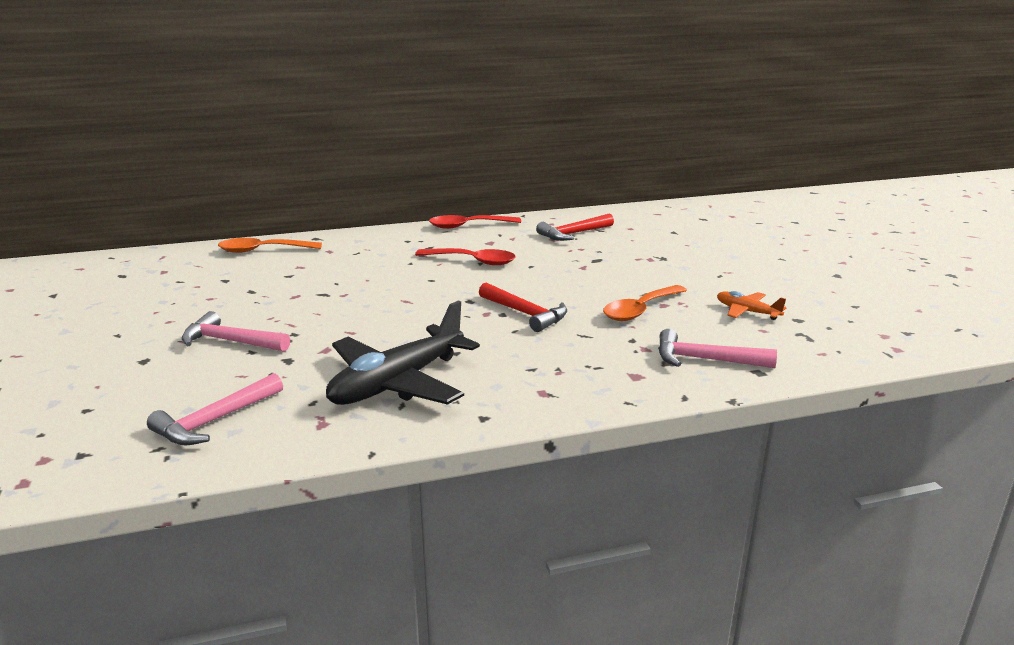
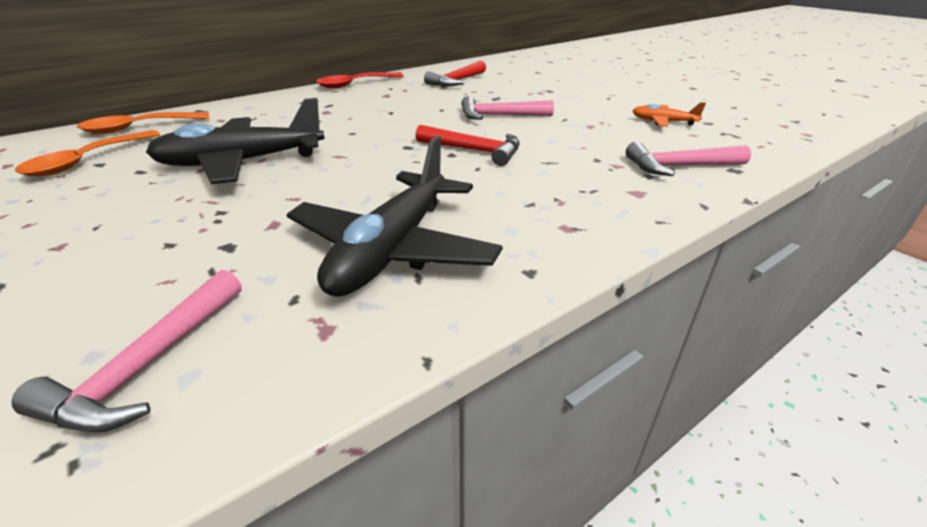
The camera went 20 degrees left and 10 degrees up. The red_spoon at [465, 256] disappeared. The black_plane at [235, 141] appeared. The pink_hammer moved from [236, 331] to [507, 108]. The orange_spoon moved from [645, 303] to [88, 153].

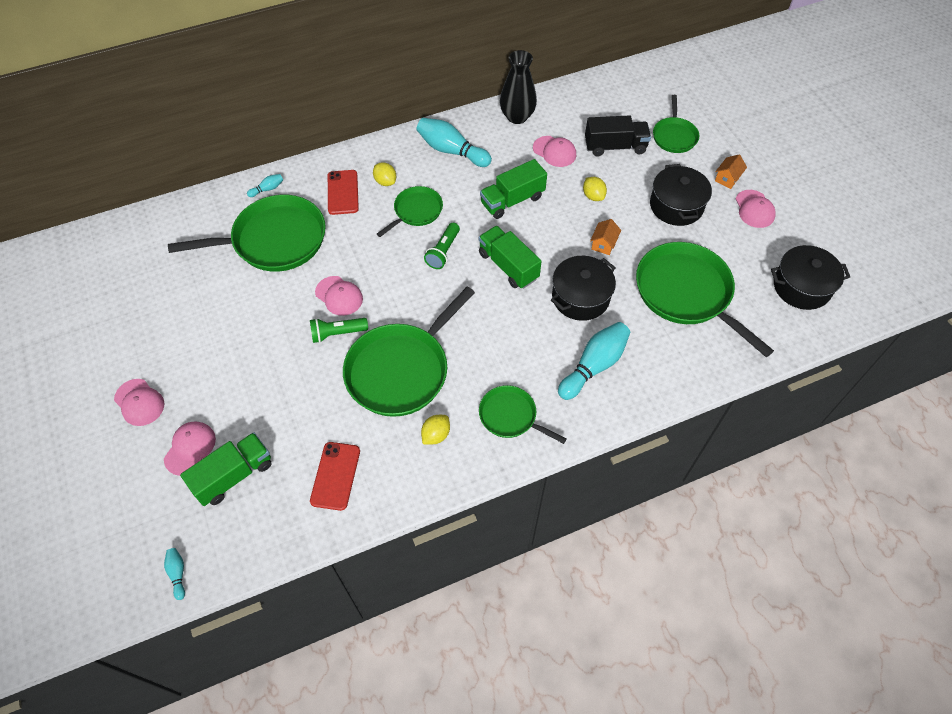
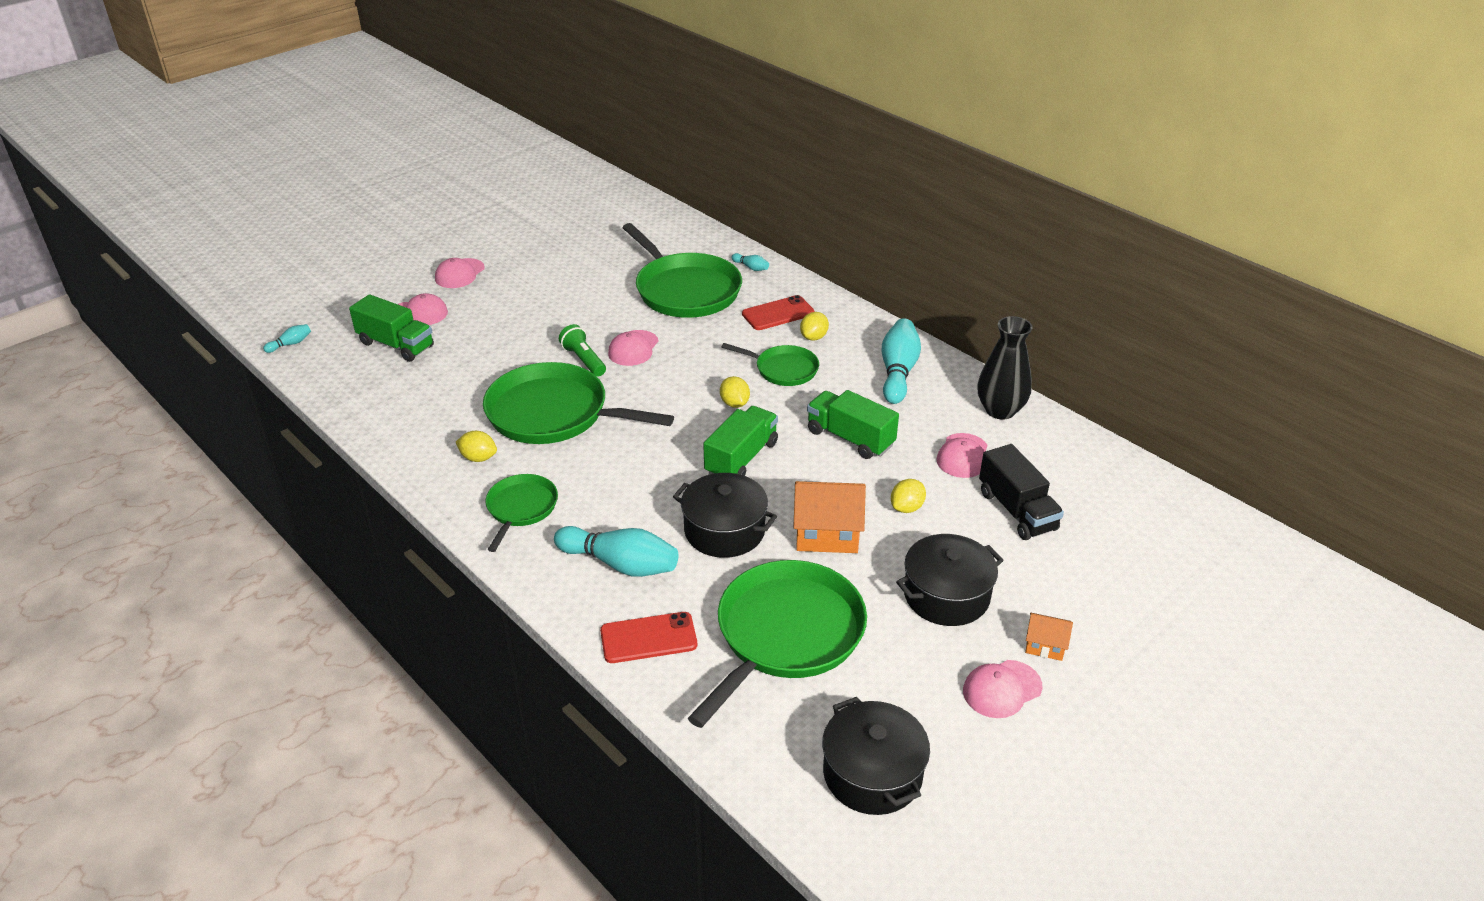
The camera went 70 degrees right and 20 degrees down. The green_pan at [676, 124] disappeared. The red_phone moved from [335, 476] to [648, 637]. The green_flashlight at [442, 246] was replaced by the yellow_lemon at [735, 392]. The orange_house at [605, 237] changed to 1.84 times the size.

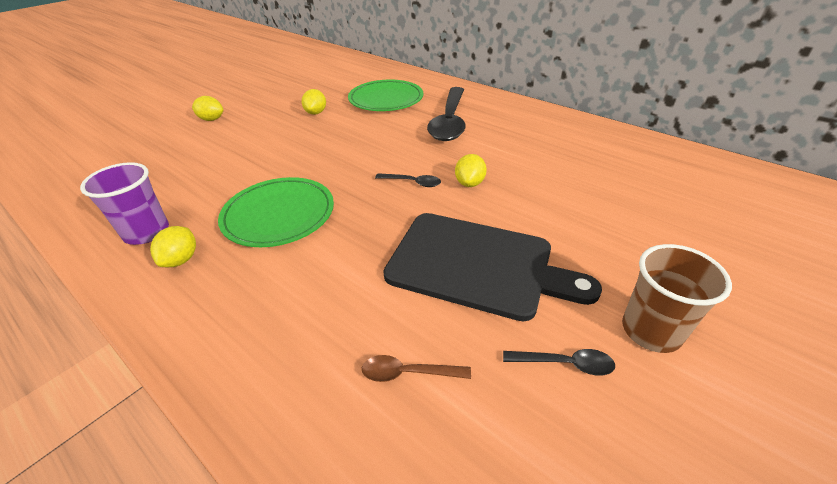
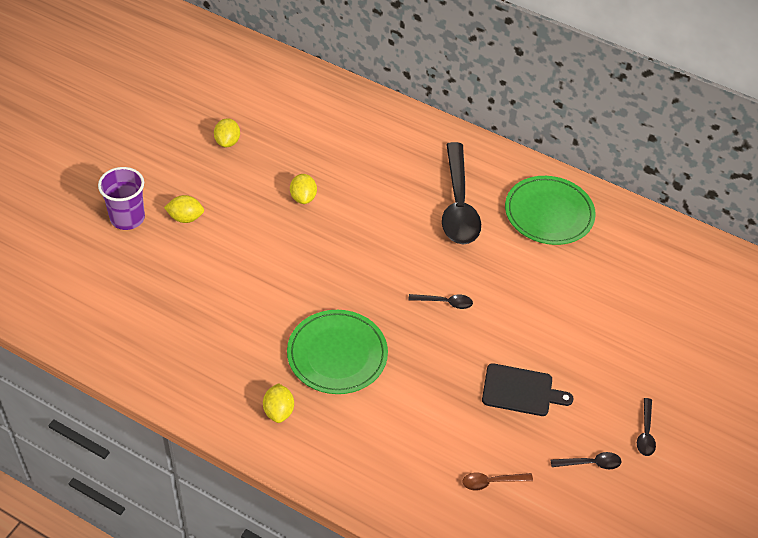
The camera went 15 degrees left and 10 degrees up. The purple_cup moved from [124, 203] to [121, 198]. The green_plate moved from [385, 95] to [550, 210]. The yellow_lemon moved from [471, 170] to [227, 132]. The brown_cup at [677, 298] was replaced by the black_spoon at [646, 427]. The black_cutting_board at [492, 267] changed to 0.57 times the size.

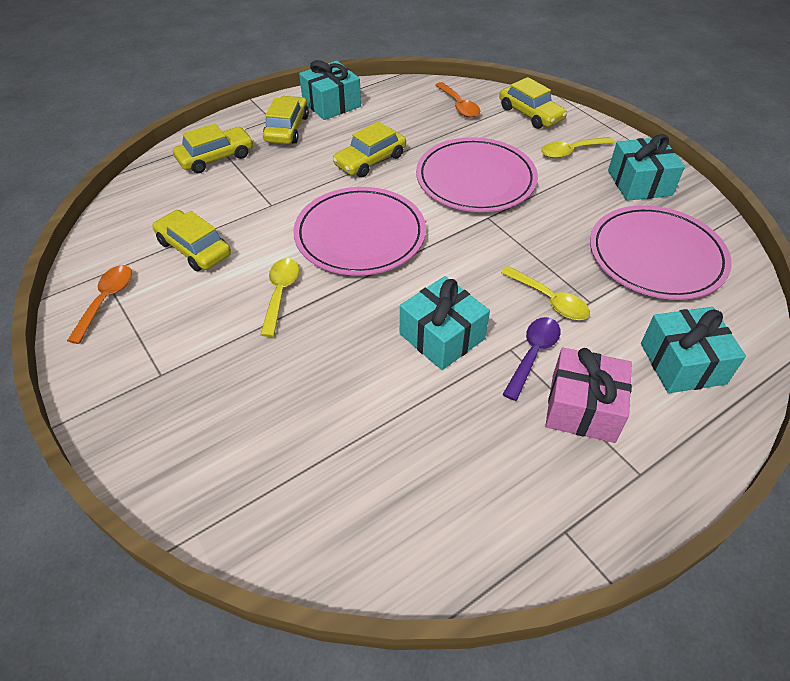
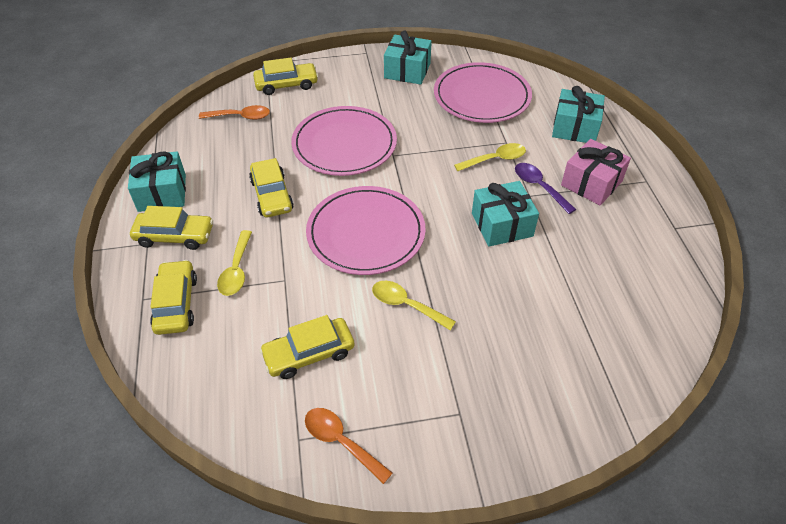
The camera went 65 degrees left and 0 degrees up. The yellow_spoon moved from [577, 147] to [234, 263]. The yellow_car at [286, 120] turned 150 degrees clockwise.

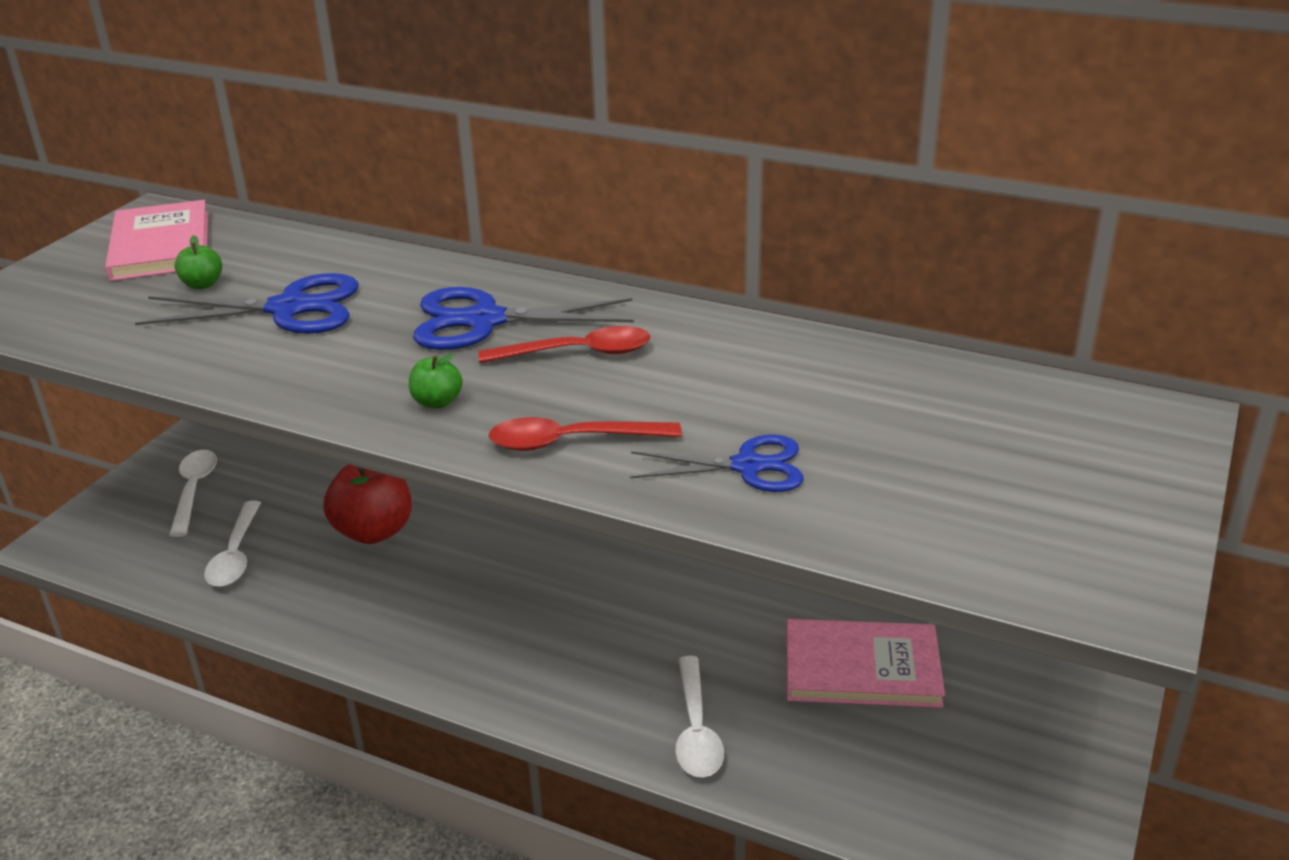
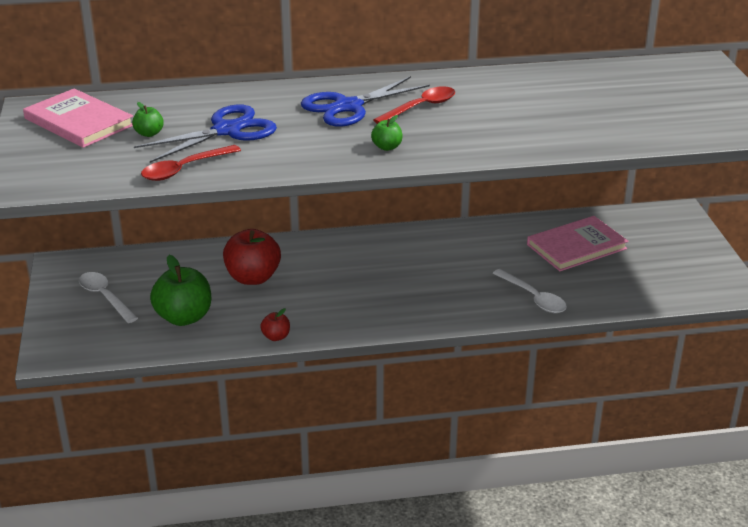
The camera went 35 degrees left and 0 degrees up. The blue_scissors at [717, 463] disappeared. The red_apple at [275, 324] appeared. The red_spoon moved from [584, 434] to [191, 163]. The white_spoon at [232, 543] was replaced by the green_apple at [180, 290].

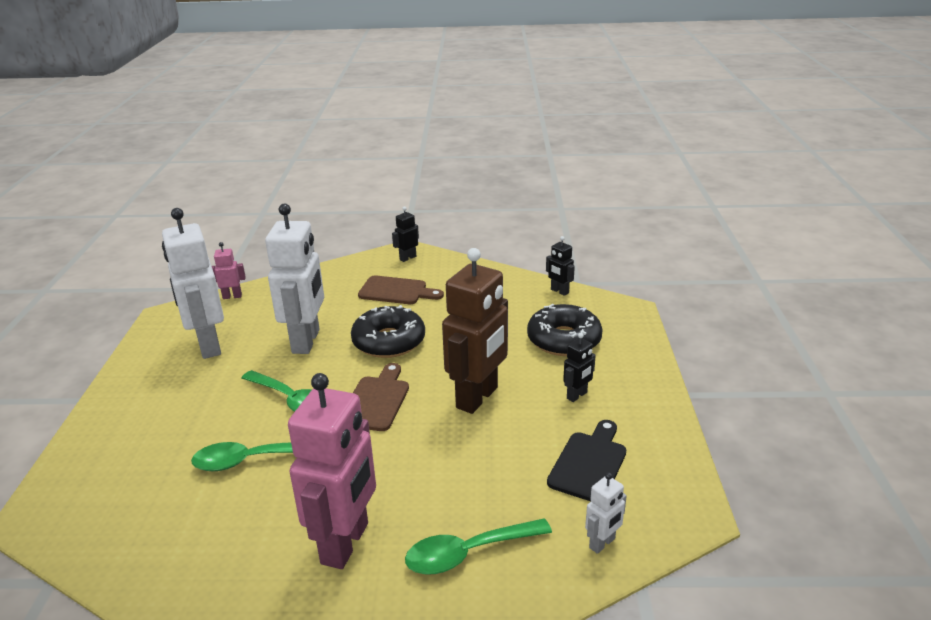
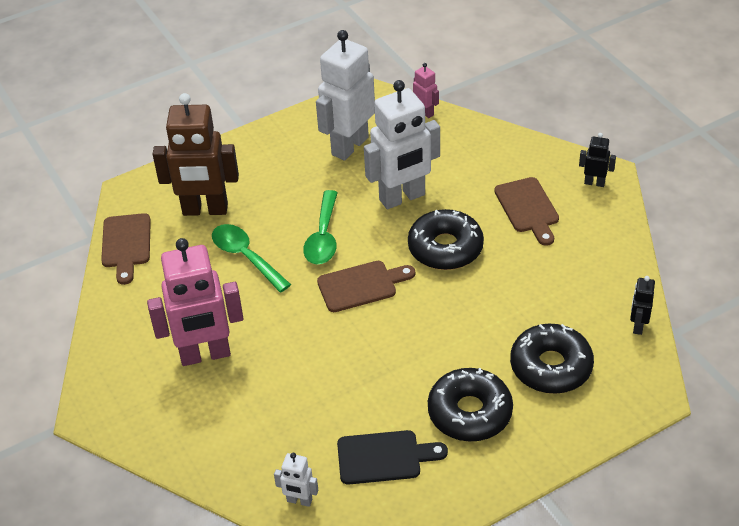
The camera went 60 degrees right and 15 degrees up. The green_spoon at [478, 546] disappeared. The brown_cutting_board at [126, 249] appeared. The brown_robot moved from [475, 331] to [195, 154]. The black_robot at [579, 367] was replaced by the black_donut at [470, 404].

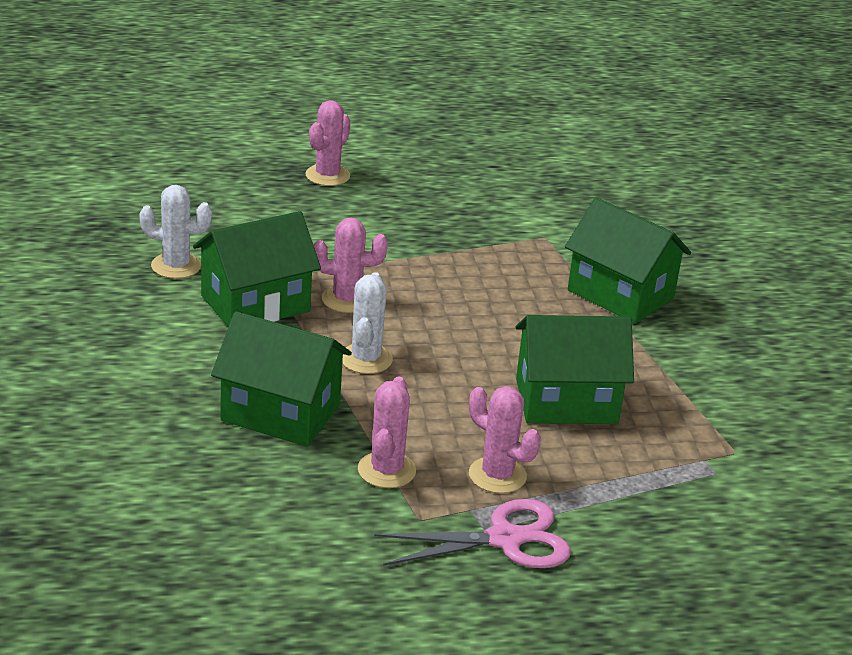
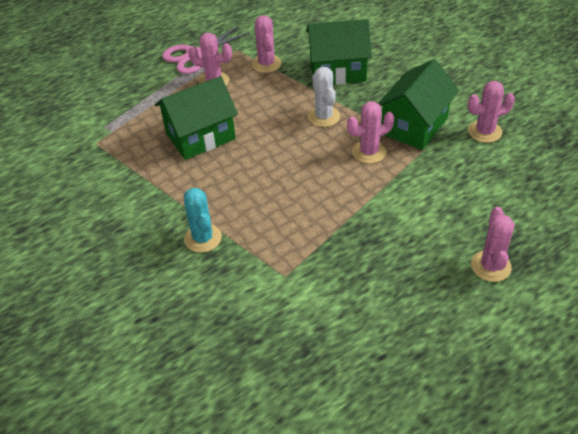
The camera went 160 degrees right and 15 degrees up. The green_house at [628, 261] was replaced by the turquoise_cactus at [203, 220]. The white_cactus at [175, 232] became the pink_cactus at [491, 112].

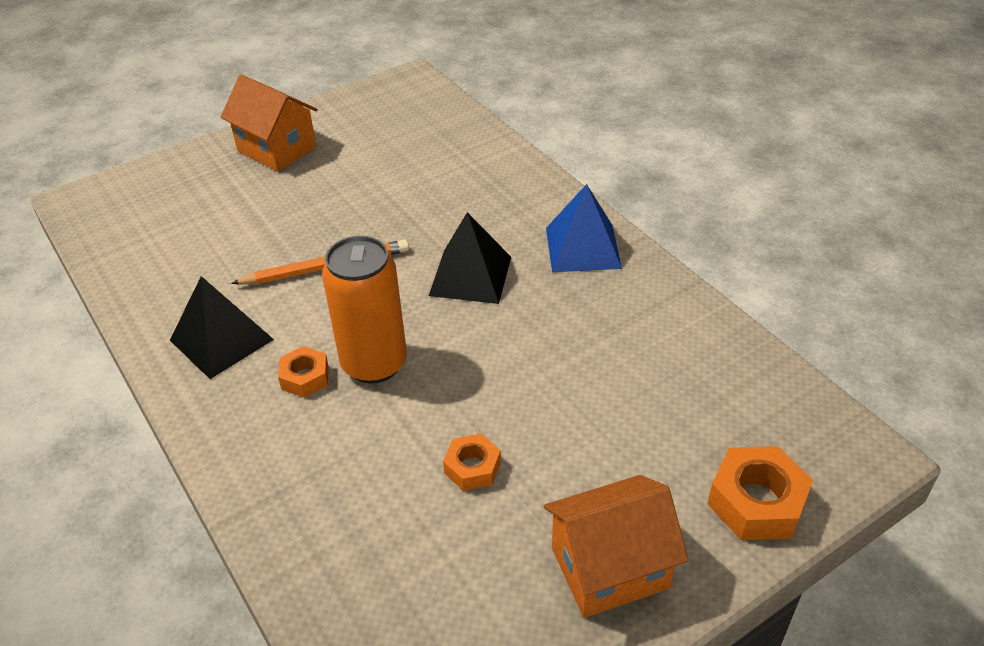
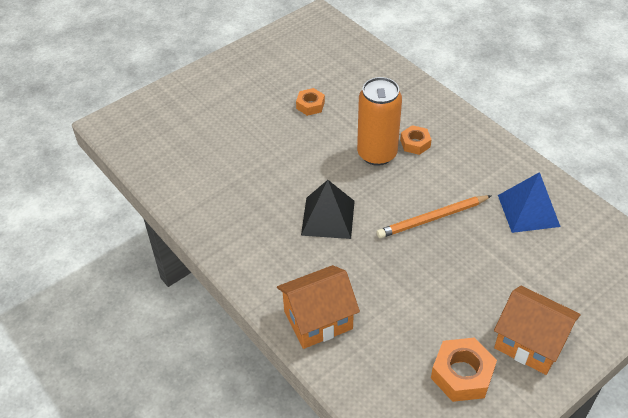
The camera went 175 degrees right and 5 degrees up. The black_pyramid at [222, 327] disappeared. The orange_house moved from [616, 546] to [318, 307]. The blue_pyramid moved from [584, 228] to [529, 202]. The orange_nut moved from [760, 493] to [464, 369].

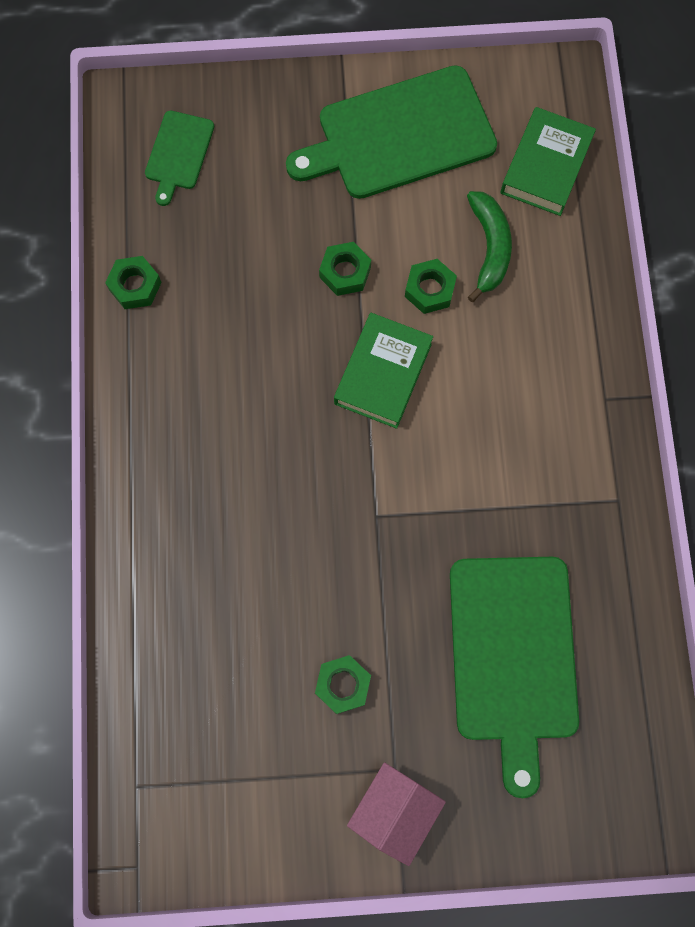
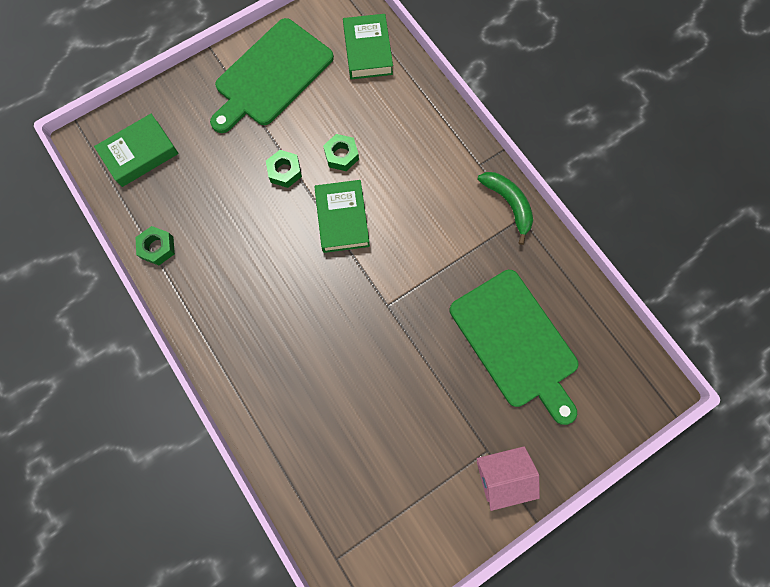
The camera went 30 degrees left and 0 degrees up. The green_nut at [343, 684] disappeared. The green_banana moved from [489, 246] to [505, 208]. The green_cutting_board at [179, 158] was replaced by the green_book at [136, 150]. The pink_house at [396, 814] turned 75 degrees clockwise.

